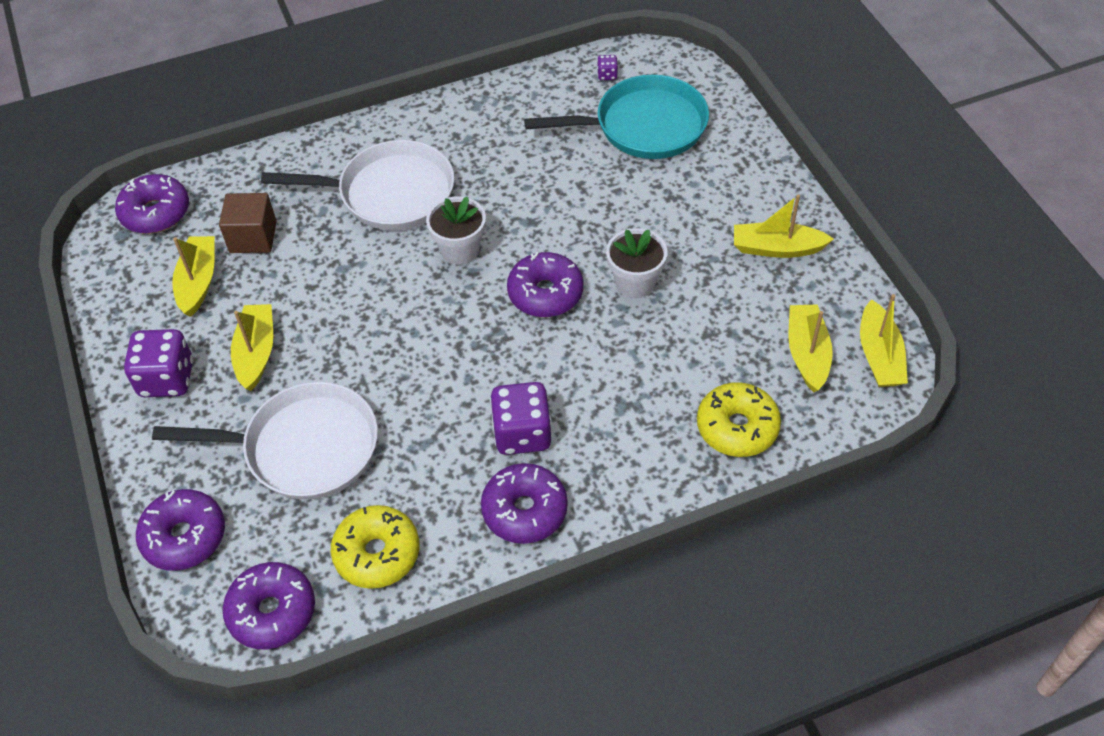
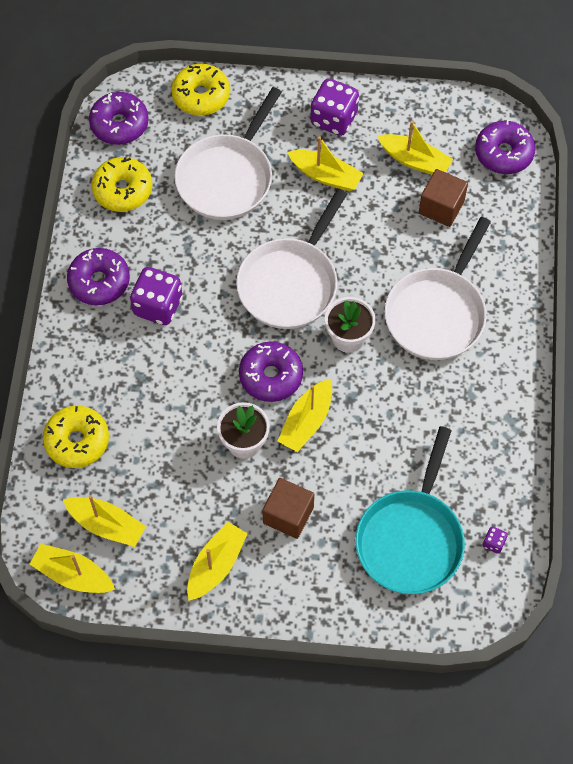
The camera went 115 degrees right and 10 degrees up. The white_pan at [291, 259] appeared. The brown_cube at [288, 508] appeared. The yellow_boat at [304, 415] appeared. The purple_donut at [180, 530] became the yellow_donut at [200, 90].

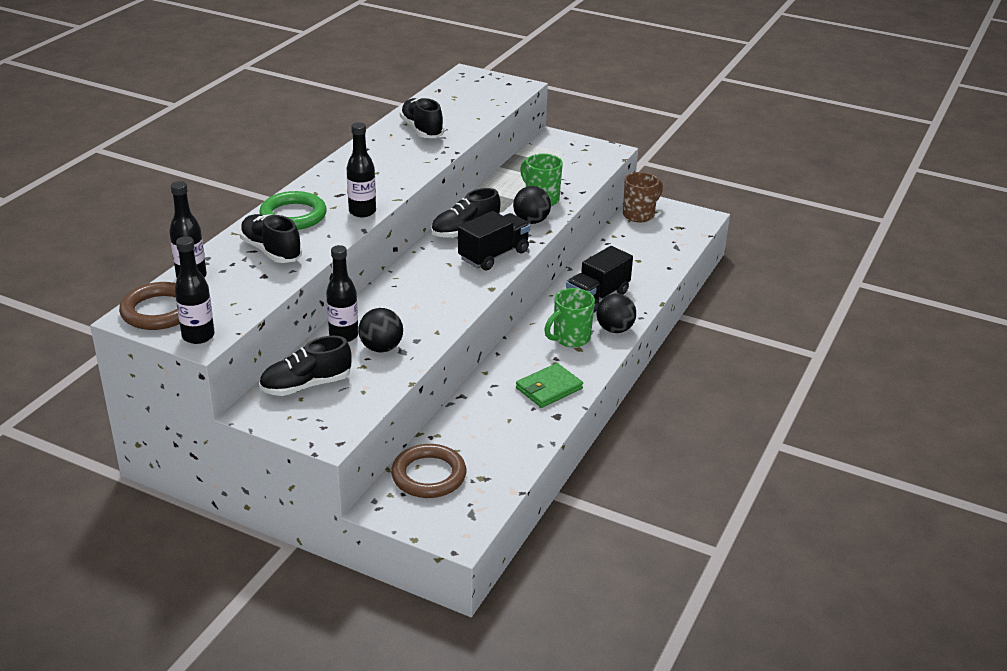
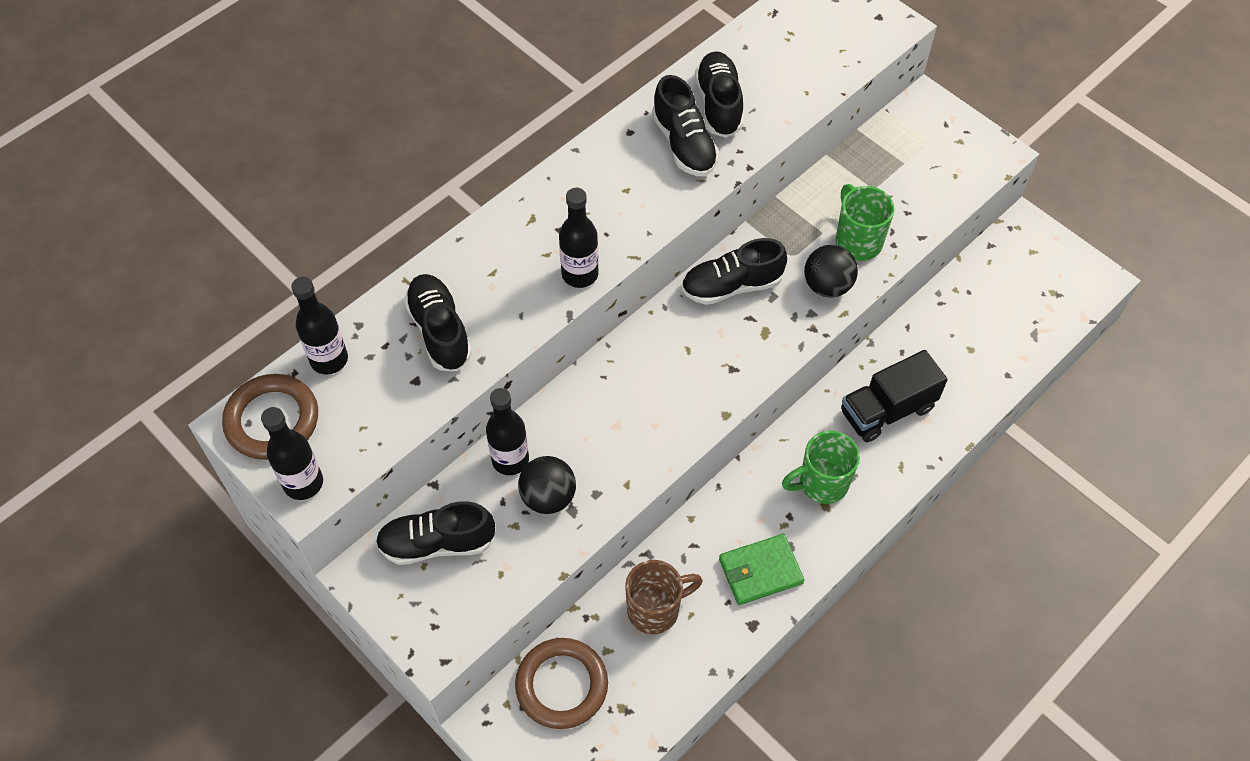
The camera went 20 degrees right and 25 degrees up. The green_ring at [293, 210] disappeared. The black_truck at [494, 240] disappeared. The black_ball at [616, 313] disappeared. The black_shoe at [685, 125] appeared. The brown_mug moved from [643, 197] to [664, 597].

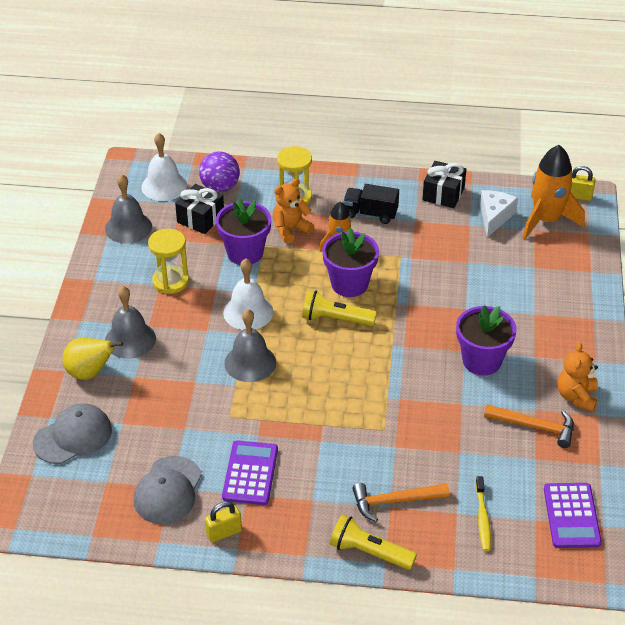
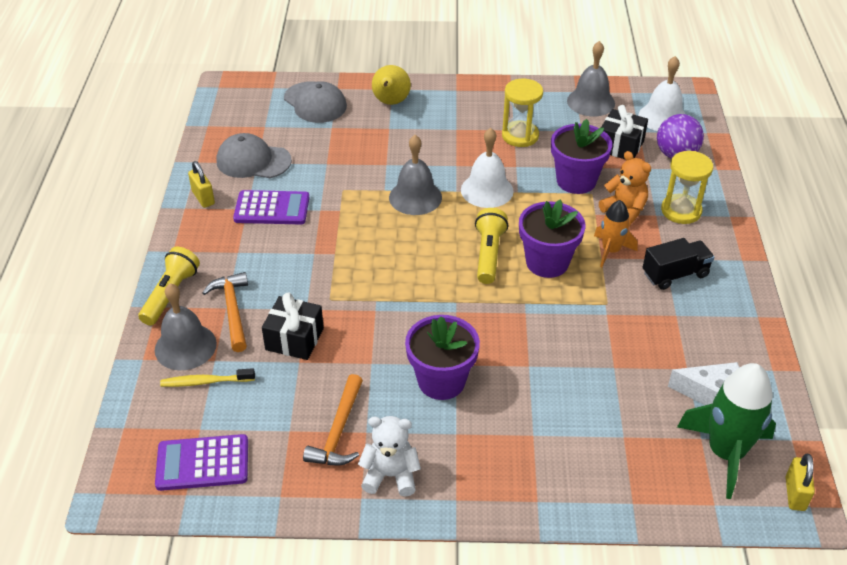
The camera went 85 degrees right and 0 degrees up. The grey_bell moved from [130, 322] to [186, 326]. The black_gift moved from [444, 184] to [293, 326]. The orange_rocket at [554, 192] became the green_rocket at [726, 431]. The orange_teddy_bear at [578, 377] became the white_teddy_bear at [389, 456]. The black_truck at [371, 204] turned 60 degrees clockwise.

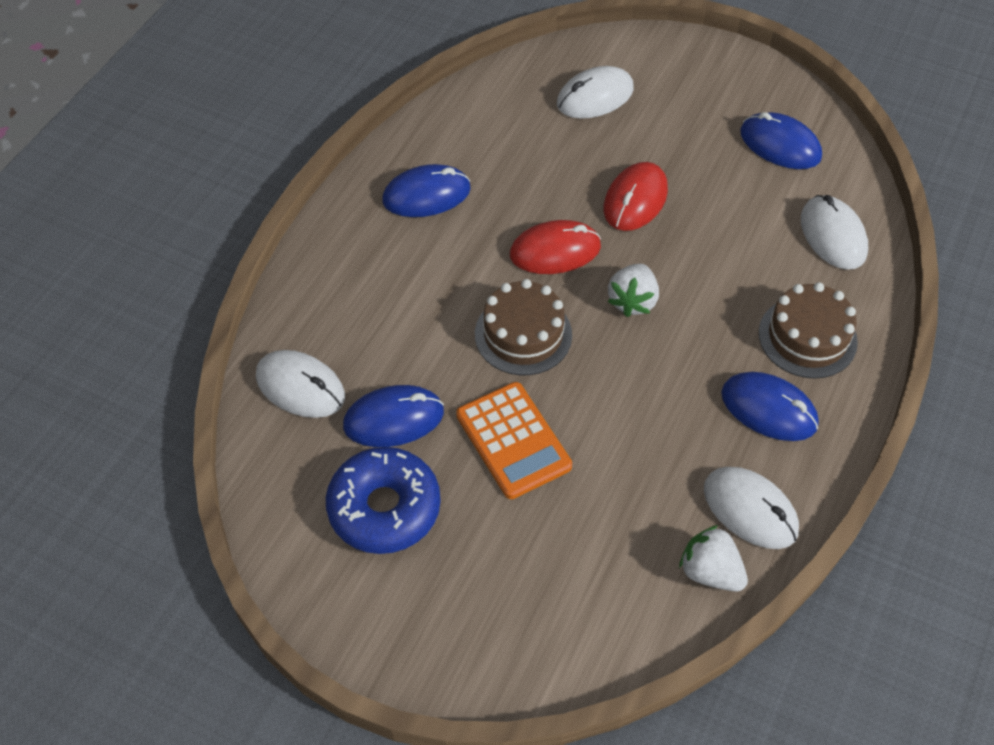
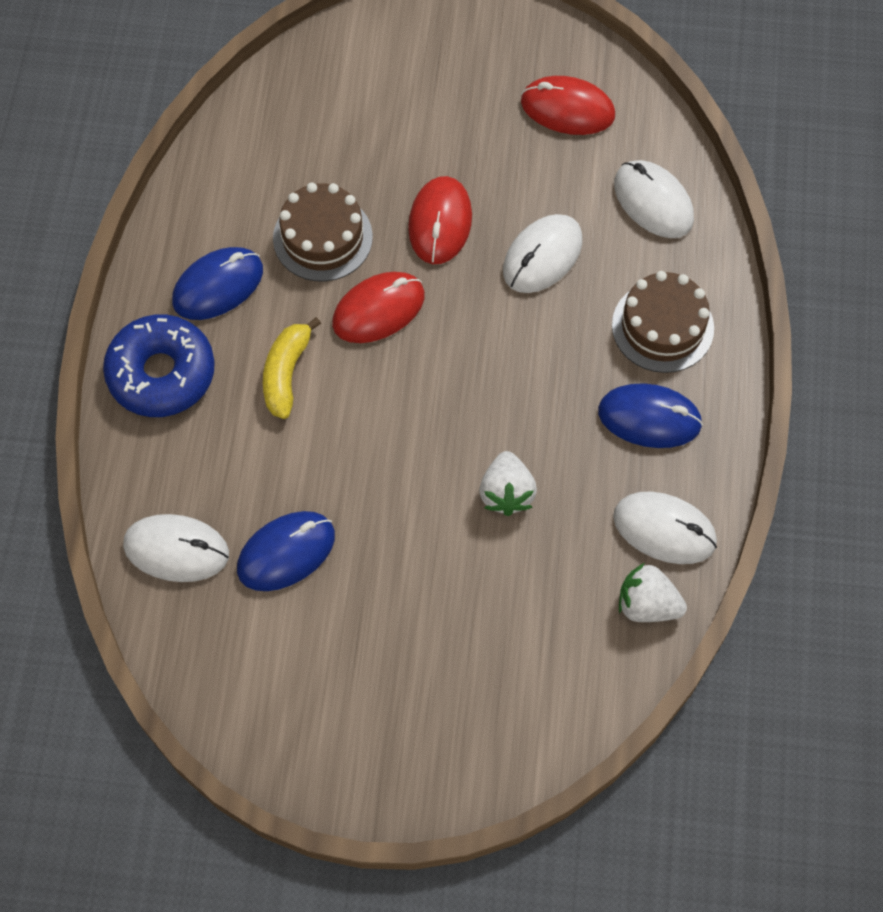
The camera went 20 degrees left and 10 degrees up. The orange_calculator at [514, 440] disappeared. The yellow_banana at [292, 368] appeared. The blue_donut moved from [383, 500] to [159, 365]. The brown_cake moved from [523, 327] to [323, 232]. The white_mouse moved from [595, 92] to [543, 253]. The white_strawberry moved from [633, 290] to [508, 483]. The blue_mouse at [781, 140] became the red_mouse at [568, 105].

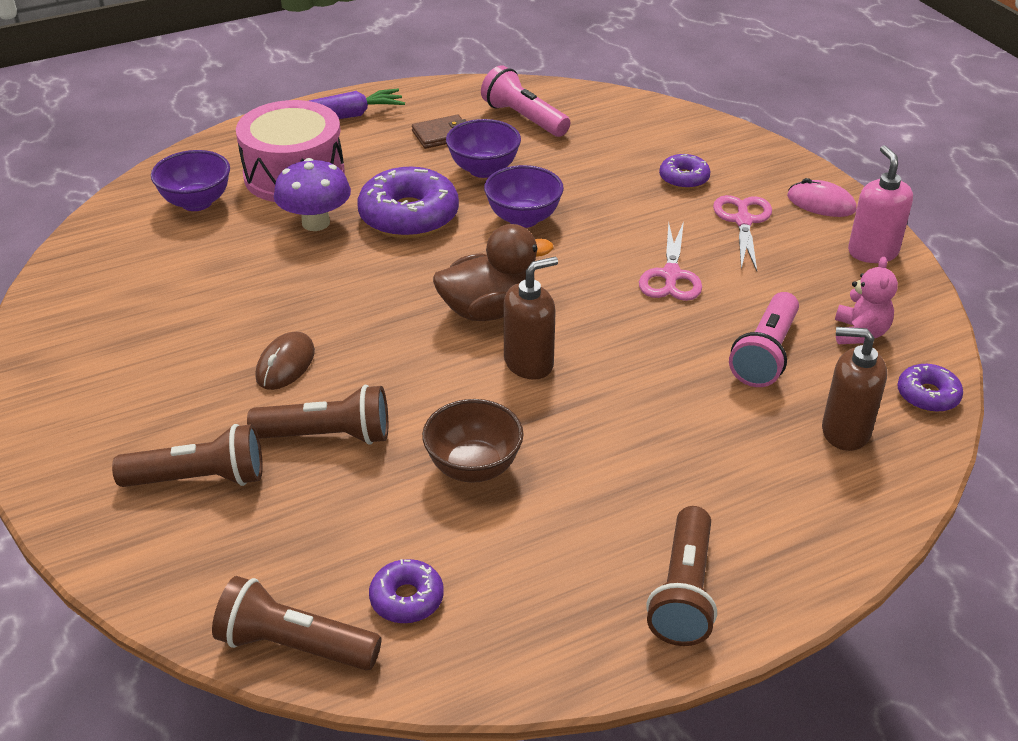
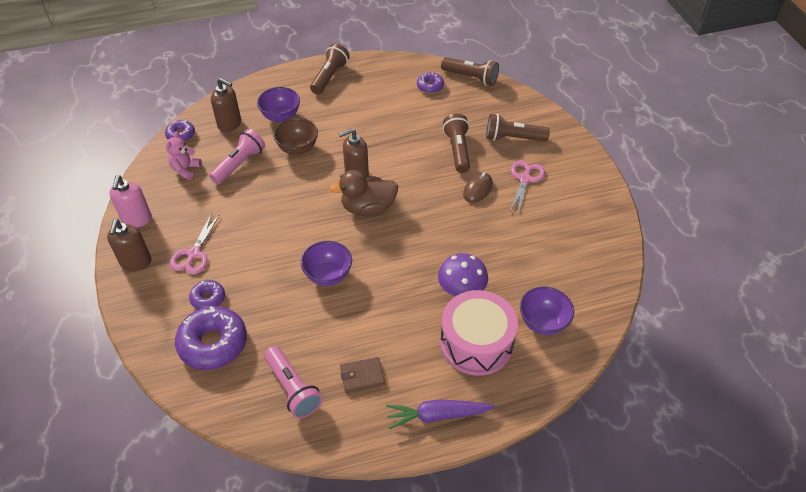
The camera went 170 degrees left and 10 degrees up. The purple_donut moved from [408, 202] to [211, 338]. The brown_bowl moved from [473, 441] to [295, 136]. The purple_bowl moved from [483, 148] to [278, 105]. The pink_scissors moved from [670, 261] to [527, 187]. The pink_mouse at [822, 197] was replaced by the brown_soap_dispenser at [129, 245]. The brown_flashlight at [317, 415] turned 75 degrees clockwise.

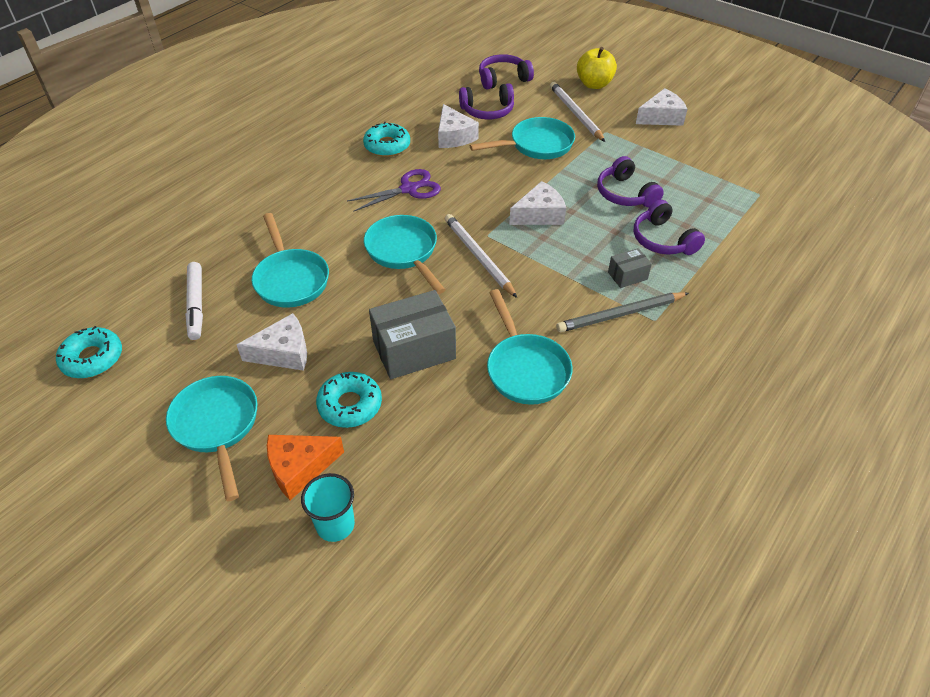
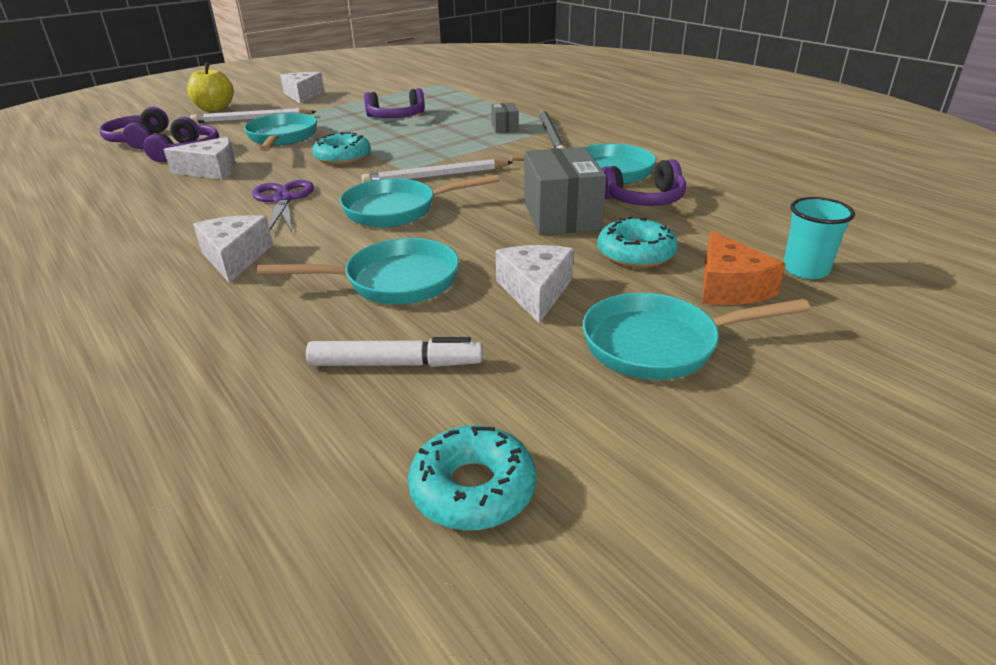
The camera went 75 degrees left and 15 degrees down. The turquoise_donut moved from [386, 139] to [341, 148]. The white_cheese moved from [537, 203] to [233, 249]. The purple_headphones moved from [669, 227] to [643, 182].

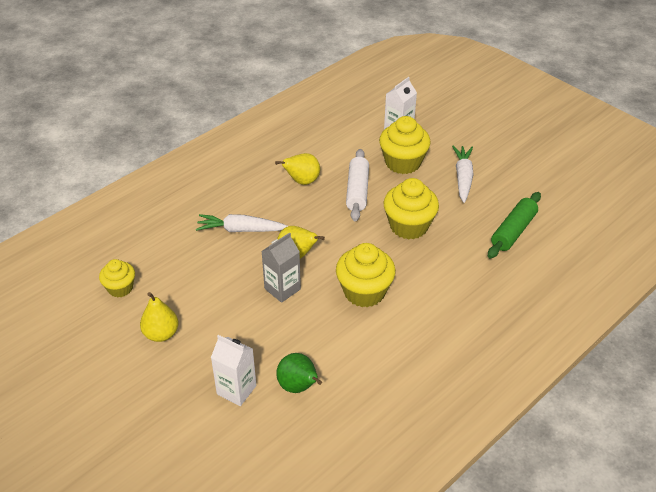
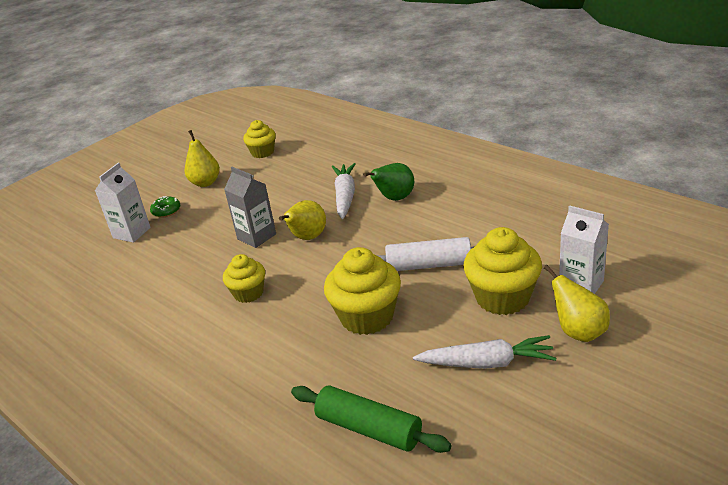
The camera went 90 degrees right and 10 degrees down. The green_donut at [165, 207] appeared. The yellow_pear moved from [297, 169] to [577, 303]. The green_pear moved from [299, 373] to [388, 182]. The yellow_cupcake at [366, 275] changed to 0.60 times the size.

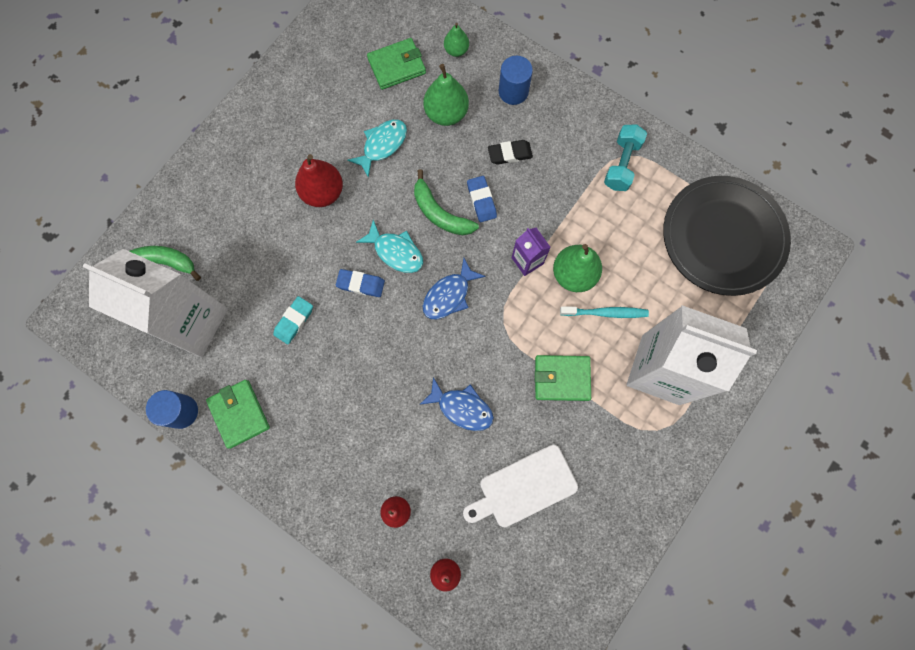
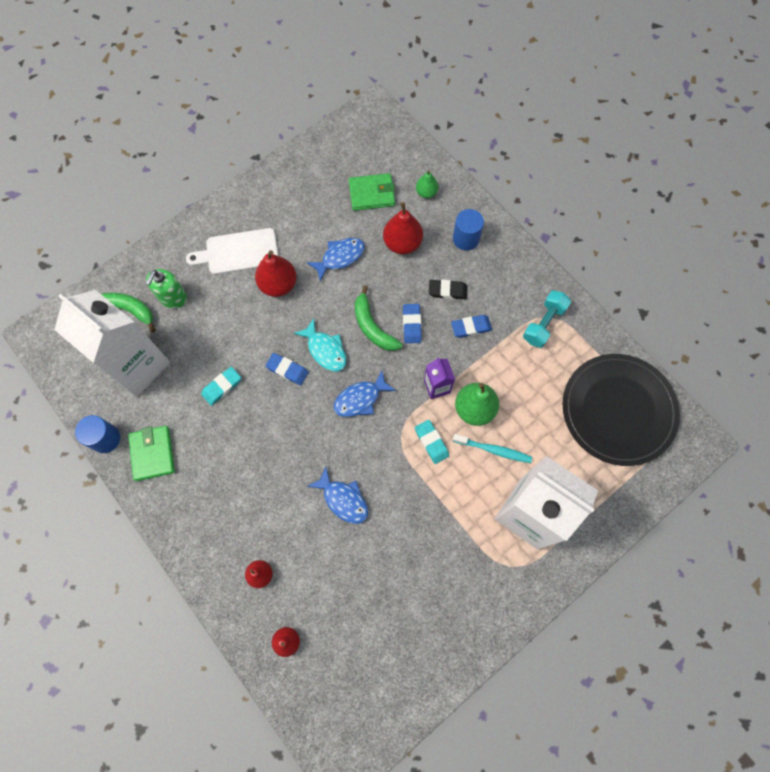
The camera went 15 degrees right and 5 degrees down. The green_wallet at [563, 378] disappeared. The green_soap_dispenser at [166, 289] appeared. The turquoise_eraser at [432, 442] appeared. The blue_eraser at [471, 326] appeared. The white_cutting_board moved from [520, 486] to [232, 251]. The turquoise_fish at [377, 149] became the blue_fish at [336, 259]. The green_pear at [446, 95] became the red_pear at [403, 228].

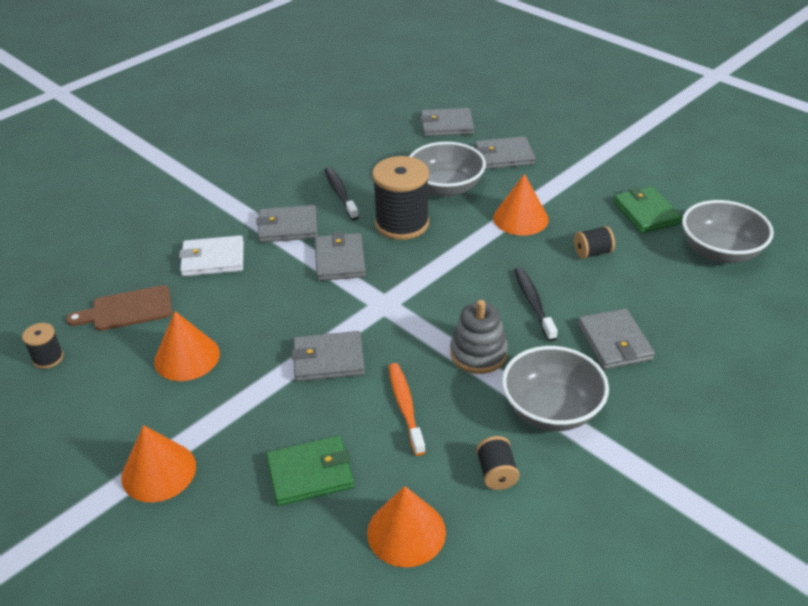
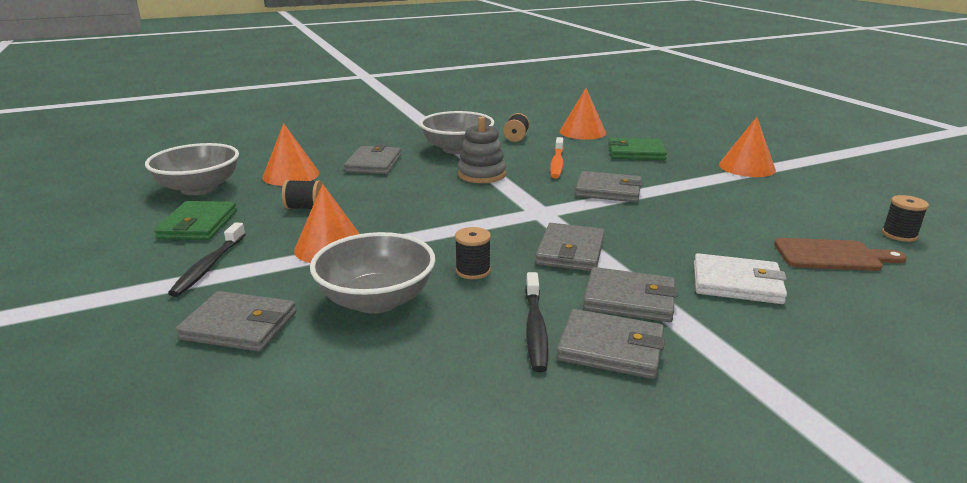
The camera went 160 degrees left and 15 degrees down. The orange_cone moved from [187, 346] to [290, 154]. The grey_wallet moved from [447, 122] to [610, 344]. The black_toothbrush moved from [536, 304] to [207, 259]. The black_spool at [400, 198] changed to 0.48 times the size.

